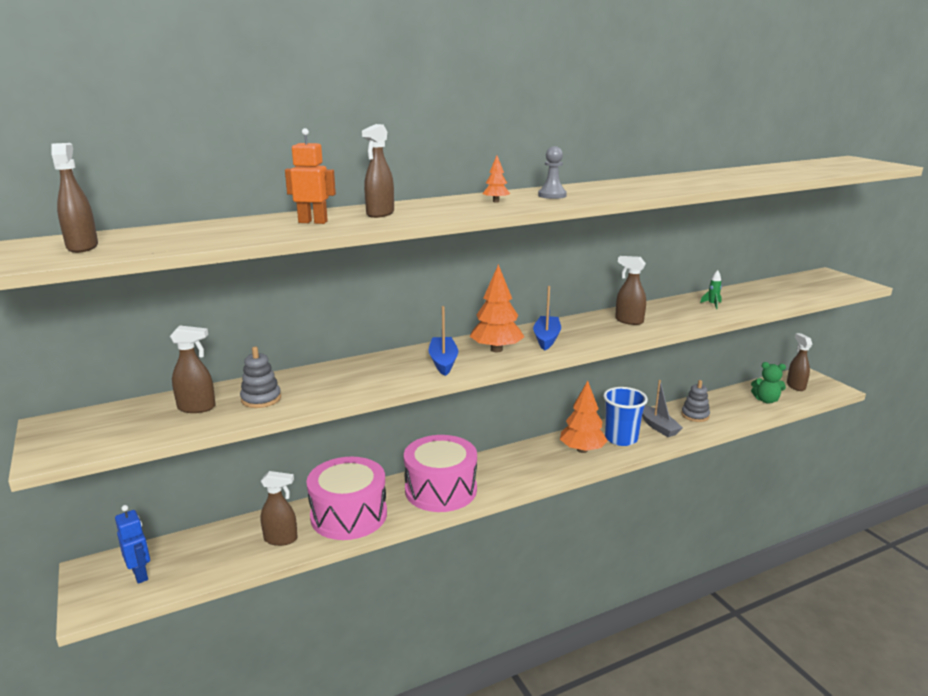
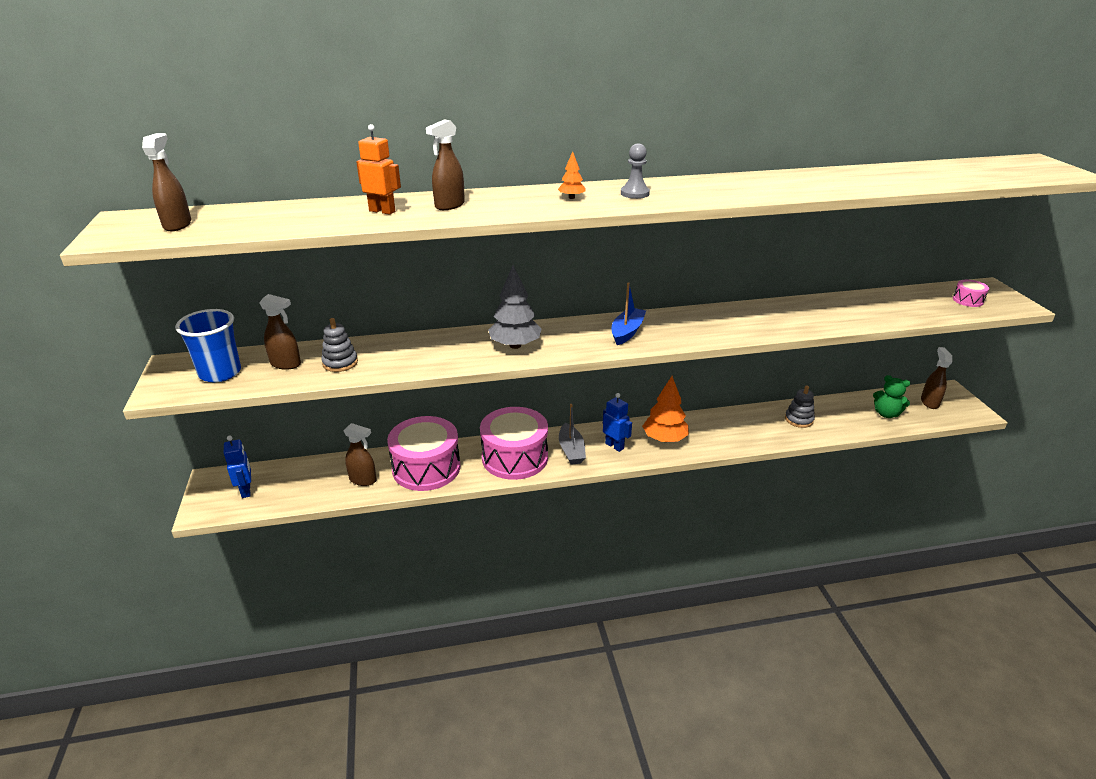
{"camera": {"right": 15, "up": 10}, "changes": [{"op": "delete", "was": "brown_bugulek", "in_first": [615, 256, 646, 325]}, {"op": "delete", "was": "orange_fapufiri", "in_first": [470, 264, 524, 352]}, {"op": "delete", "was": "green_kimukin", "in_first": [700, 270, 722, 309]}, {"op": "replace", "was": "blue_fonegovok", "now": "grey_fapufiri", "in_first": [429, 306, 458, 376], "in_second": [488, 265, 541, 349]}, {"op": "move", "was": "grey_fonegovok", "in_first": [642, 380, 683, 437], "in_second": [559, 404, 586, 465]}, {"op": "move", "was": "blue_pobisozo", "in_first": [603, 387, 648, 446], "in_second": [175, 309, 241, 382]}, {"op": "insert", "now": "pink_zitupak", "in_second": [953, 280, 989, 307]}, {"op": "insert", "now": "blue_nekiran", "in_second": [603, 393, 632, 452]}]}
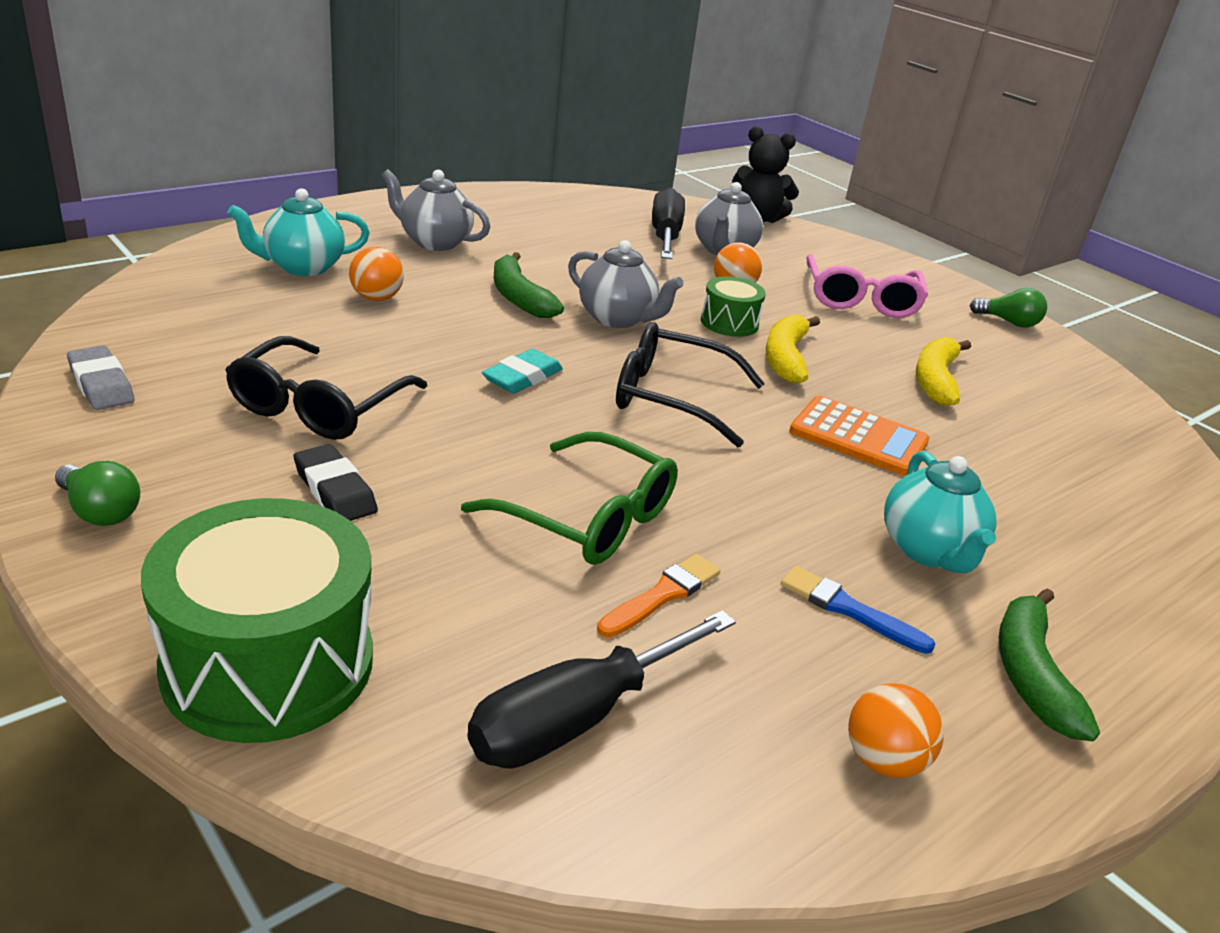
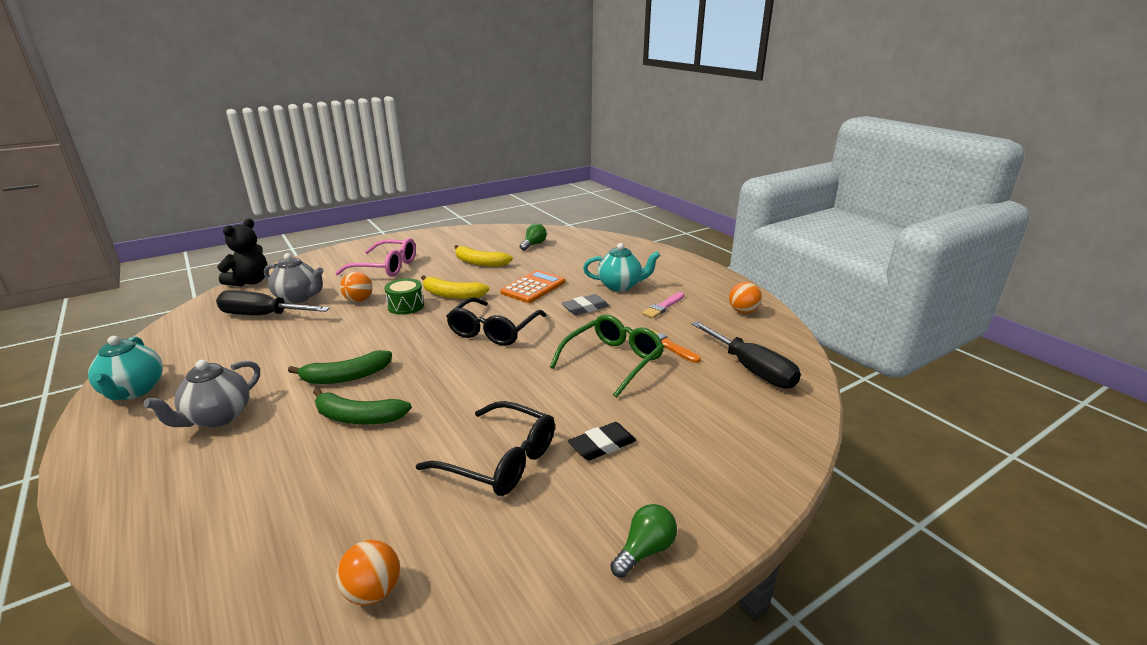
{"camera": {"right": -80, "up": -5}, "changes": [{"op": "move", "was": "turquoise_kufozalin", "in_first": [227, 188, 370, 276], "in_second": [88, 336, 163, 400]}, {"op": "delete", "was": "grey_kufozalin", "in_first": [568, 240, 684, 328]}, {"op": "move", "was": "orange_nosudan", "in_first": [349, 247, 404, 301], "in_second": [336, 540, 400, 605]}, {"op": "move", "was": "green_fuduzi", "in_first": [970, 288, 1047, 327], "in_second": [520, 223, 547, 251]}, {"op": "move", "was": "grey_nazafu", "in_first": [67, 345, 135, 410], "in_second": [562, 294, 609, 315]}, {"op": "delete", "was": "turquoise_nazafu", "in_first": [482, 349, 563, 393]}, {"op": "delete", "was": "green_zitupak", "in_first": [141, 498, 373, 743]}, {"op": "recolor", "was": "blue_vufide", "now": "pink_vufide", "in_first": [781, 566, 936, 654], "in_second": [642, 292, 685, 318]}, {"op": "move", "was": "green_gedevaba", "in_first": [999, 588, 1100, 741], "in_second": [313, 388, 412, 424]}]}
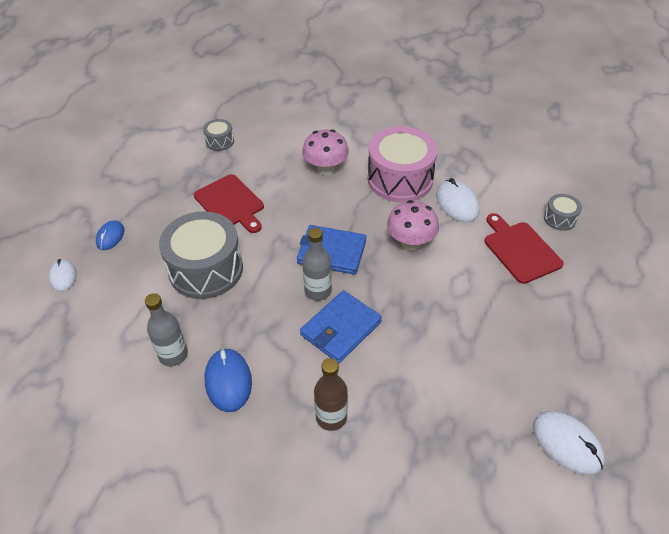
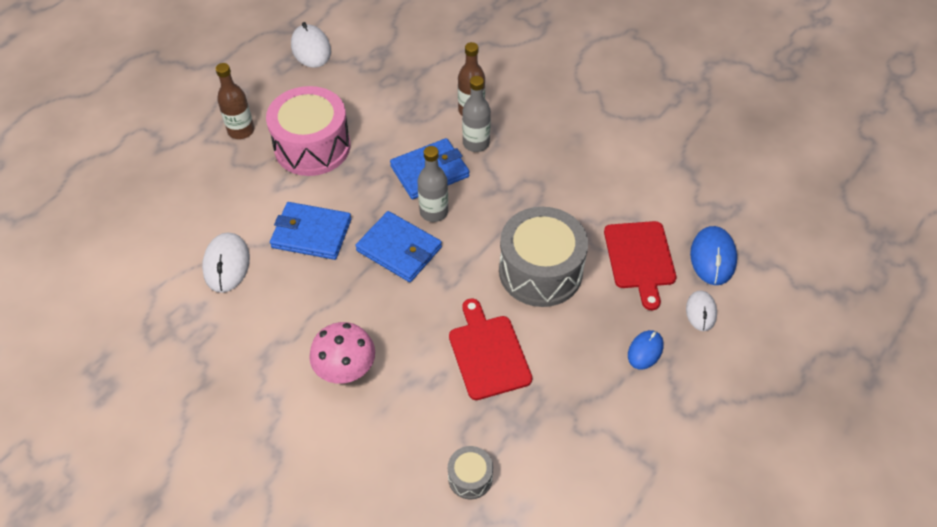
{"camera": {"right": -160, "up": 5}, "changes": [{"op": "move", "was": "pink_zitupak", "in_first": [368, 127, 438, 202], "in_second": [266, 86, 350, 176]}, {"op": "delete", "was": "grey_zitupak", "in_first": [544, 194, 582, 231]}, {"op": "replace", "was": "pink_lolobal", "now": "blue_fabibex", "in_first": [387, 200, 439, 251], "in_second": [270, 202, 351, 260]}, {"op": "move", "was": "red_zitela", "in_first": [484, 213, 564, 284], "in_second": [604, 221, 676, 310]}, {"op": "move", "was": "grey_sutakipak", "in_first": [145, 293, 188, 367], "in_second": [462, 76, 491, 152]}, {"op": "move", "was": "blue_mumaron", "in_first": [205, 348, 252, 412], "in_second": [690, 226, 737, 285]}, {"op": "insert", "now": "brown_sutakipak", "in_second": [216, 63, 254, 139]}]}
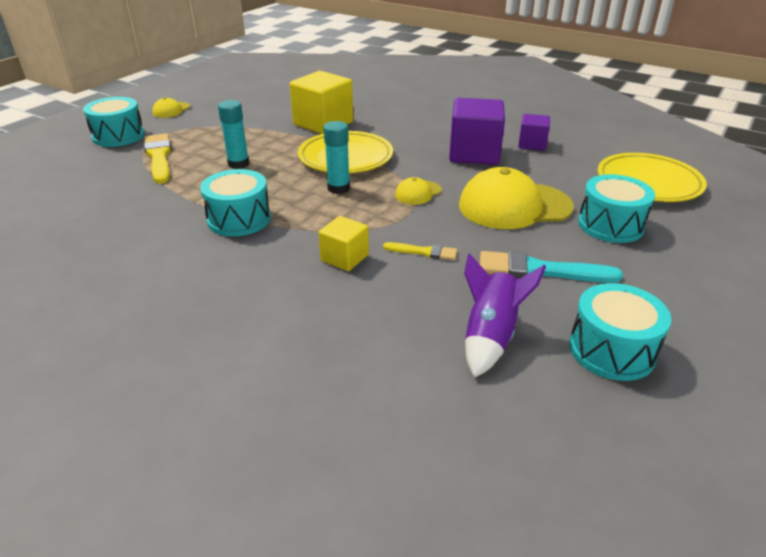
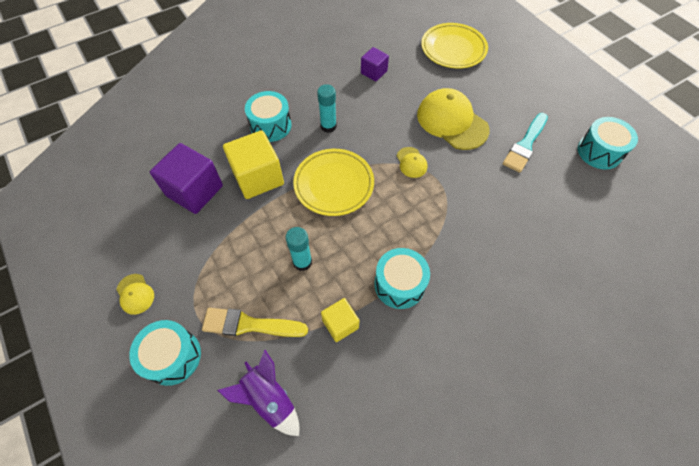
{"camera": {"right": -65, "up": 25}, "changes": [{"op": "move", "was": "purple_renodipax", "in_first": [449, 98, 505, 165], "in_second": [150, 143, 223, 214]}, {"op": "move", "was": "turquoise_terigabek", "in_first": [323, 121, 350, 194], "in_second": [317, 84, 337, 133]}, {"op": "rotate", "was": "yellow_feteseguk", "in_first": [459, 167, 574, 229], "in_second": [417, 88, 490, 150], "clockwise": 120}, {"op": "move", "was": "turquoise_zitupak", "in_first": [578, 174, 655, 243], "in_second": [245, 91, 292, 142]}, {"op": "move", "was": "yellow_renodipax", "in_first": [318, 216, 369, 271], "in_second": [321, 298, 360, 342]}, {"op": "delete", "was": "yellow_vufide", "in_first": [383, 242, 457, 260]}, {"op": "move", "was": "purple_kimukin", "in_first": [464, 253, 546, 378], "in_second": [217, 350, 299, 436]}]}
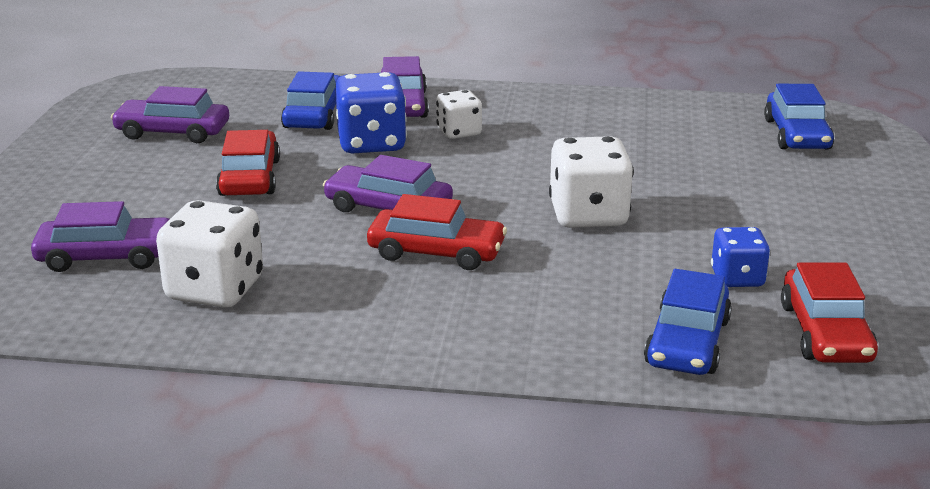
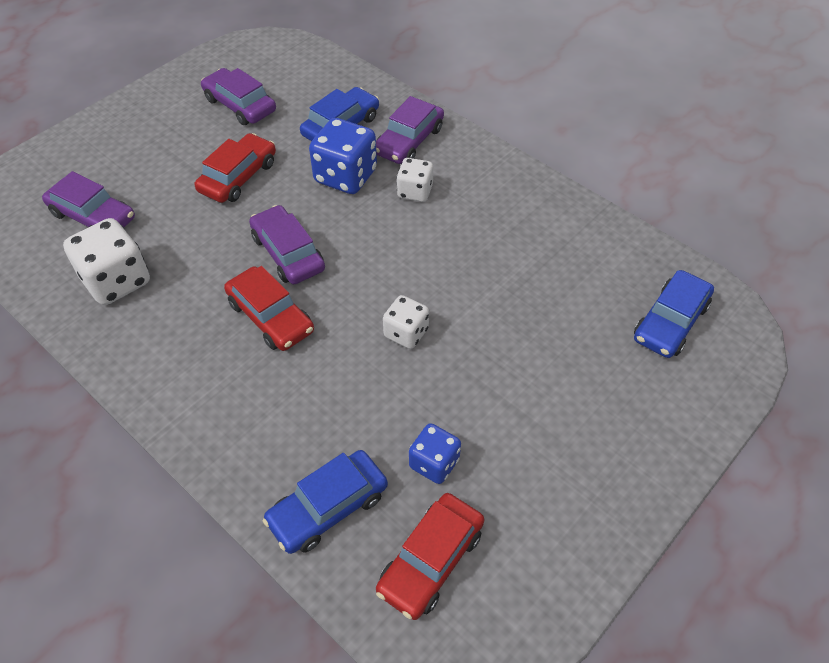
{"camera": {"right": 35, "up": 25}, "changes": [{"op": "resize", "was": "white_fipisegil", "in_first": [549, 136, 634, 228], "in_second": [383, 295, 429, 349], "ratio": 0.6}]}
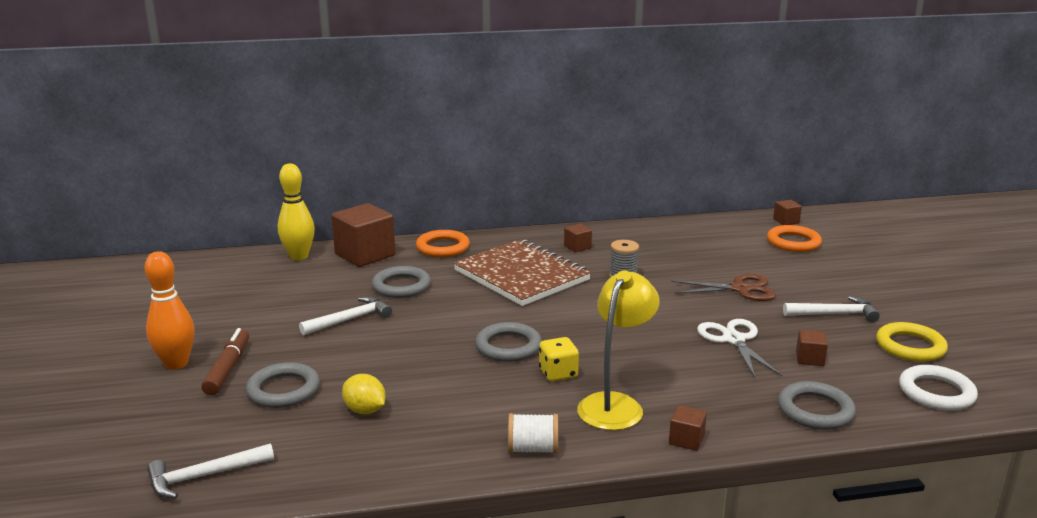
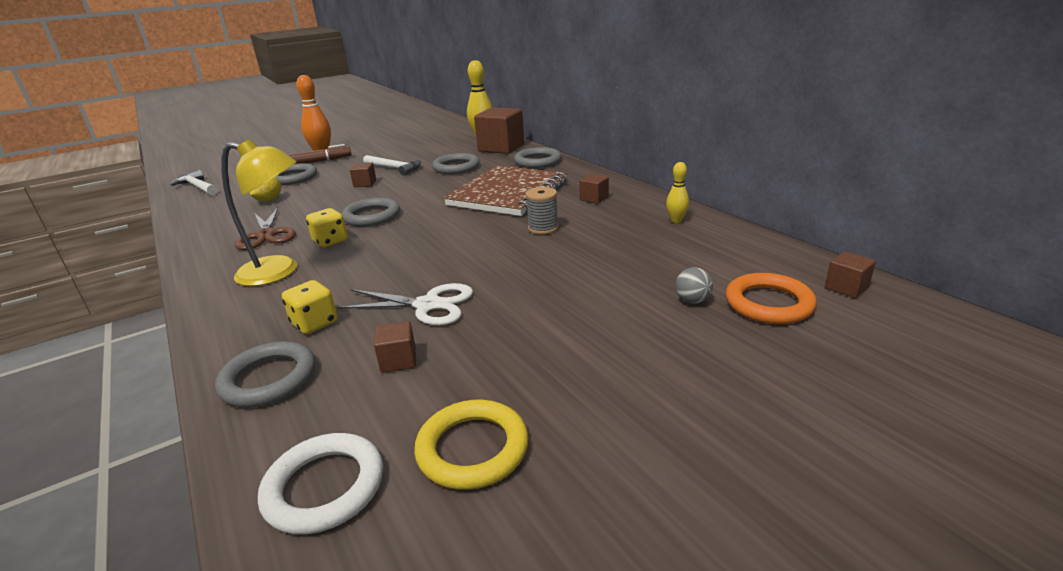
{"camera": {"right": 70, "up": 5}, "changes": [{"op": "recolor", "was": "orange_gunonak", "now": "grey_gunonak", "in_first": [416, 230, 470, 257], "in_second": [514, 147, 562, 168]}, {"op": "move", "was": "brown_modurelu", "in_first": [671, 274, 776, 301], "in_second": [235, 207, 296, 250]}, {"op": "delete", "was": "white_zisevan", "in_first": [783, 296, 880, 322]}, {"op": "rotate", "was": "white_modurelu", "in_first": [697, 319, 782, 378], "in_second": [337, 283, 473, 325], "clockwise": 45}, {"op": "move", "was": "brown_renodipax", "in_first": [669, 405, 707, 451], "in_second": [350, 163, 376, 187]}, {"op": "delete", "was": "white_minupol", "in_first": [508, 413, 558, 454]}, {"op": "insert", "now": "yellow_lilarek", "in_second": [666, 162, 689, 223]}, {"op": "insert", "now": "grey_nosudan", "in_second": [675, 267, 713, 303]}, {"op": "insert", "now": "yellow_fipisegil", "in_second": [282, 280, 338, 334]}]}
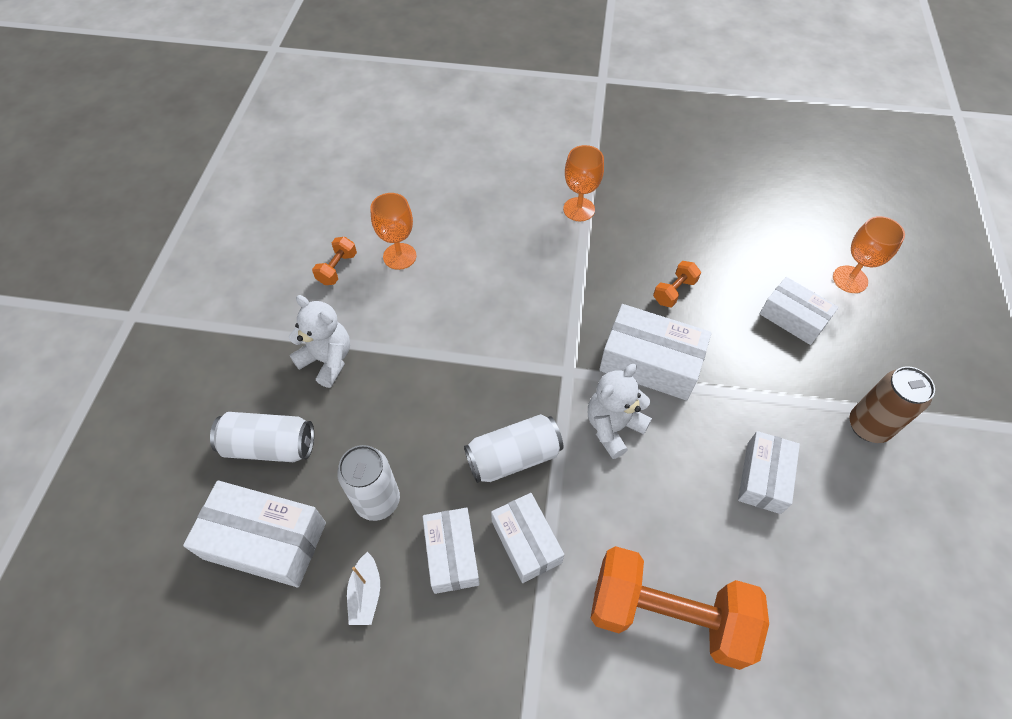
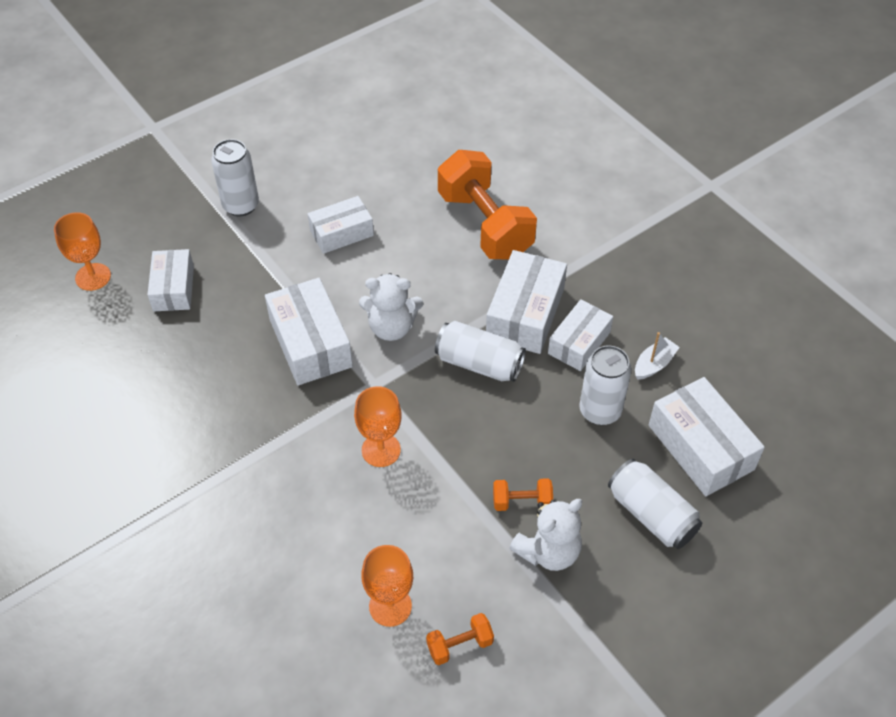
{"camera": {"right": -135, "up": -5}, "changes": [{"op": "move", "was": "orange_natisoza", "in_first": [563, 145, 604, 221], "in_second": [354, 386, 402, 467]}, {"op": "move", "was": "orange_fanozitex", "in_first": [653, 261, 701, 307], "in_second": [493, 478, 553, 511]}, {"op": "rotate", "was": "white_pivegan", "in_first": [289, 295, 350, 388], "in_second": [509, 499, 582, 571], "clockwise": -120}, {"op": "recolor", "was": "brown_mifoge", "now": "white_mifoge", "in_first": [849, 366, 935, 443], "in_second": [211, 139, 259, 216]}, {"op": "resize", "was": "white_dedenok", "in_first": [491, 493, 564, 583], "in_second": [486, 250, 567, 354], "ratio": 1.51}]}
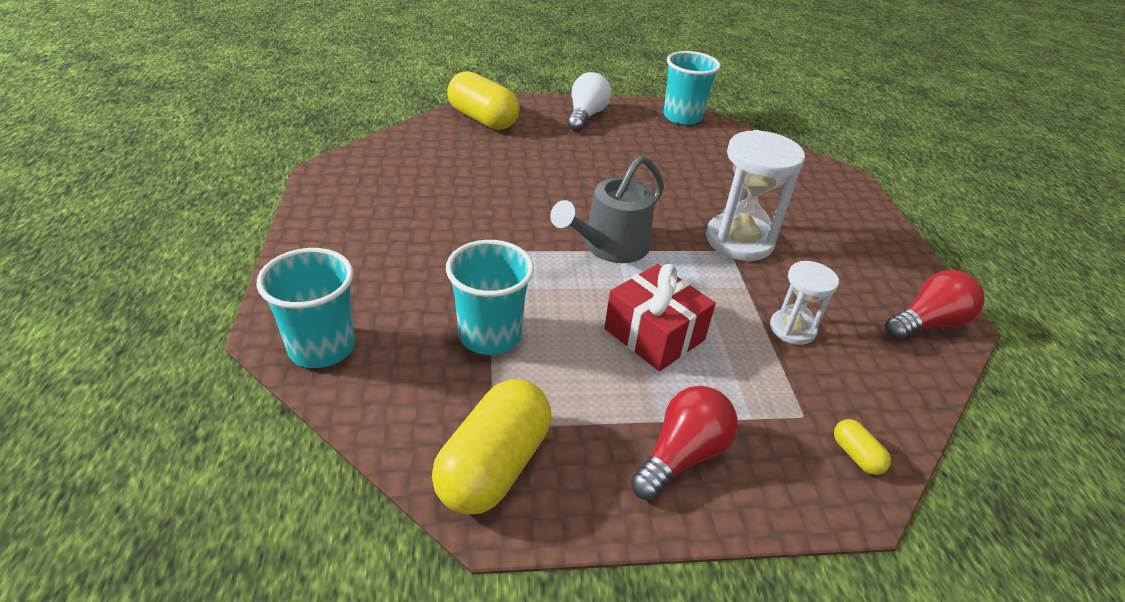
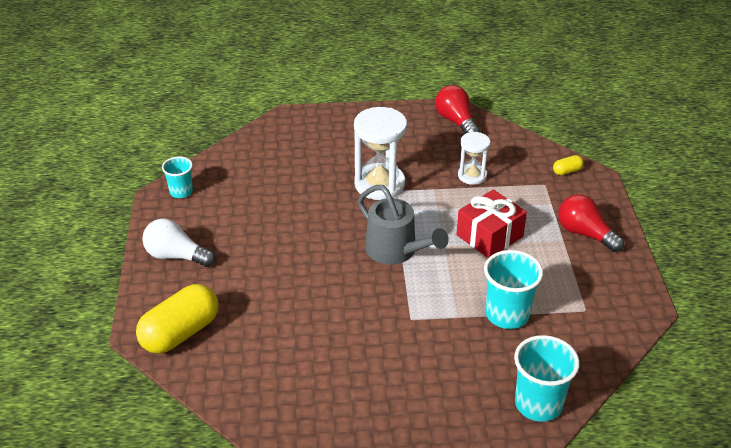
{"camera": {"right": -85, "up": 0}, "changes": [{"op": "resize", "was": "turquoise_pobisozo", "in_first": [663, 51, 720, 125], "in_second": [162, 156, 193, 198], "ratio": 0.61}, {"op": "delete", "was": "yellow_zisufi", "in_first": [432, 379, 551, 515]}]}
